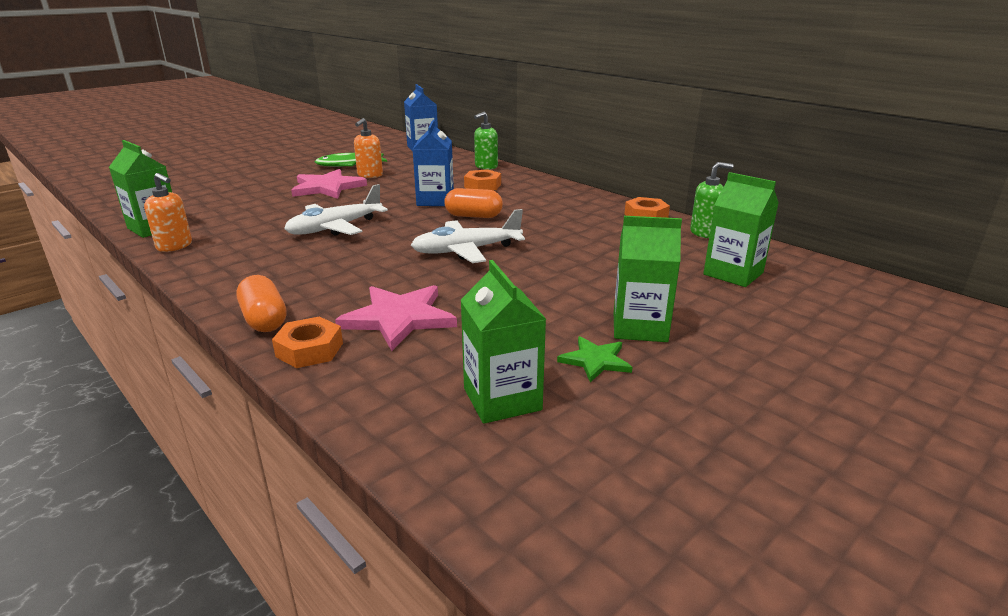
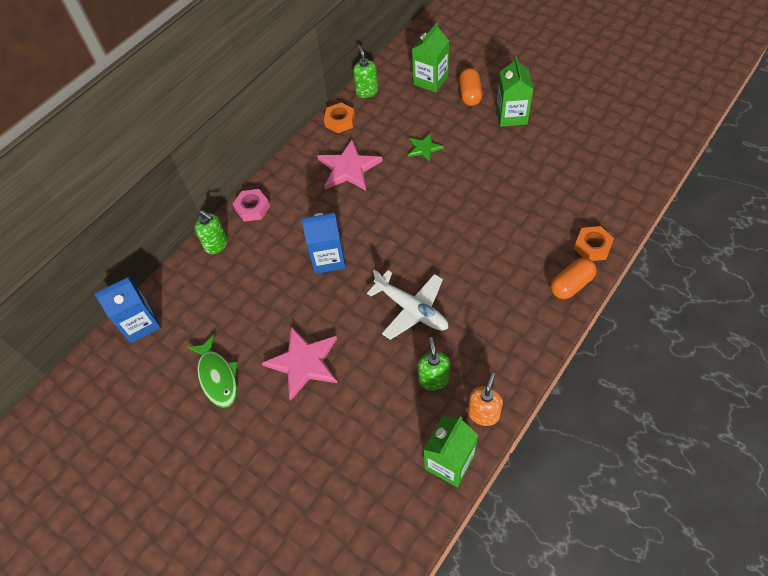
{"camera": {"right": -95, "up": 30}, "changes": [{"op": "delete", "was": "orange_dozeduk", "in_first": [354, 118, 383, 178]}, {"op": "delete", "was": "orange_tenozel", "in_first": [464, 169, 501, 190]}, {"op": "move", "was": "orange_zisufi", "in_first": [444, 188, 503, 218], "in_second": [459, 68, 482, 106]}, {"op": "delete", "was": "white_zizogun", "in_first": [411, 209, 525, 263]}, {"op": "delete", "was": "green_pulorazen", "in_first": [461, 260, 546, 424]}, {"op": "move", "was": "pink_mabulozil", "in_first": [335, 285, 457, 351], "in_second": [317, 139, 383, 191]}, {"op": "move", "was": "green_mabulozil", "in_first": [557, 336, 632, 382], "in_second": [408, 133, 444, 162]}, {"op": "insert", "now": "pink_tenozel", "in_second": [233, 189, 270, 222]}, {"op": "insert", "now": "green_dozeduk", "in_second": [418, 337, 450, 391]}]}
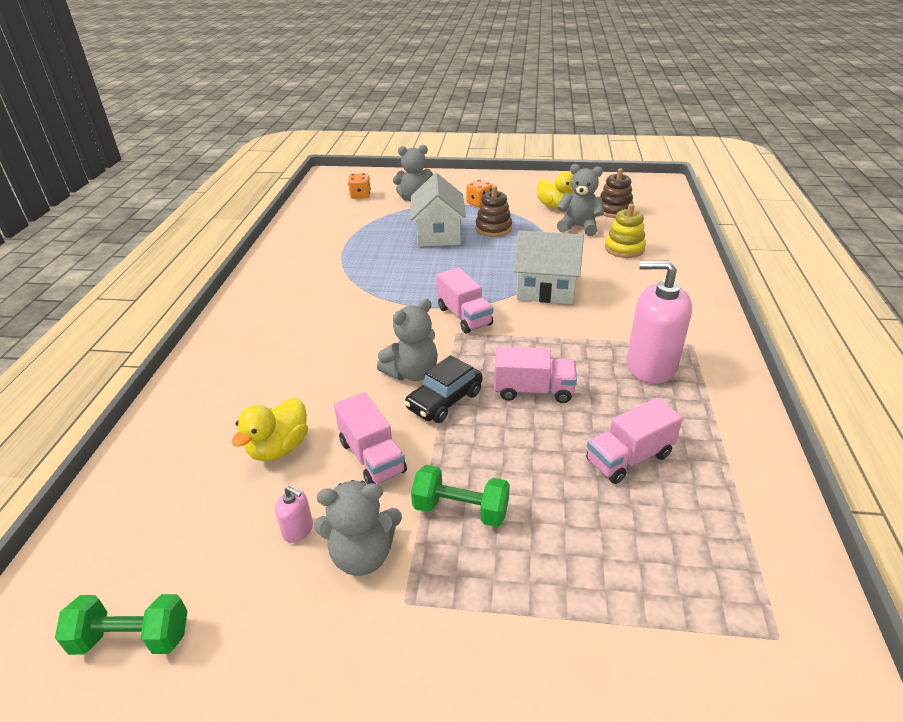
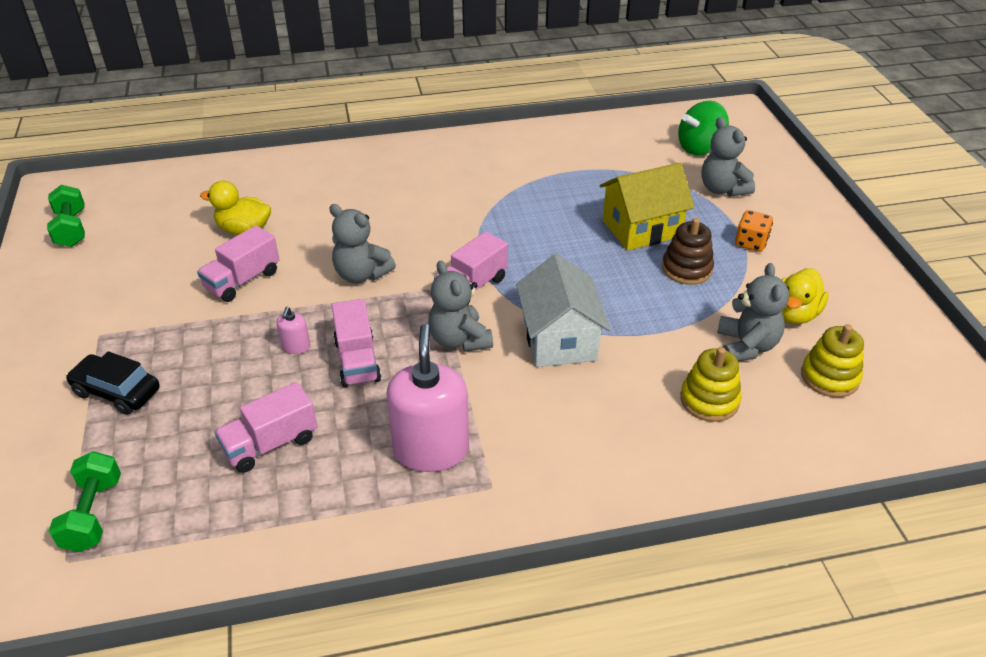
{"camera": {"right": 70, "up": 5}, "changes": [{"op": "recolor", "was": "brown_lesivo", "now": "yellow_lesivo", "in_first": [600, 168, 634, 218], "in_second": [801, 324, 864, 398]}, {"op": "replace", "was": "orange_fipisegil", "now": "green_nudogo", "in_first": [348, 173, 371, 199], "in_second": [678, 101, 729, 155]}, {"op": "recolor", "was": "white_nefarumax", "now": "yellow_nefarumax", "in_first": [410, 173, 466, 247], "in_second": [599, 163, 695, 251]}, {"op": "move", "was": "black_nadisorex", "in_first": [404, 355, 483, 423], "in_second": [66, 351, 160, 415]}, {"op": "rotate", "was": "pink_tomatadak", "in_first": [586, 398, 683, 484], "in_second": [214, 382, 317, 473], "clockwise": -75}, {"op": "move", "was": "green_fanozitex", "in_first": [411, 465, 510, 527], "in_second": [49, 451, 121, 552]}, {"op": "move", "was": "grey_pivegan", "in_first": [314, 480, 402, 576], "in_second": [428, 261, 493, 352]}, {"op": "move", "was": "pink_dozeduk", "in_first": [275, 486, 313, 543], "in_second": [276, 307, 310, 354]}]}
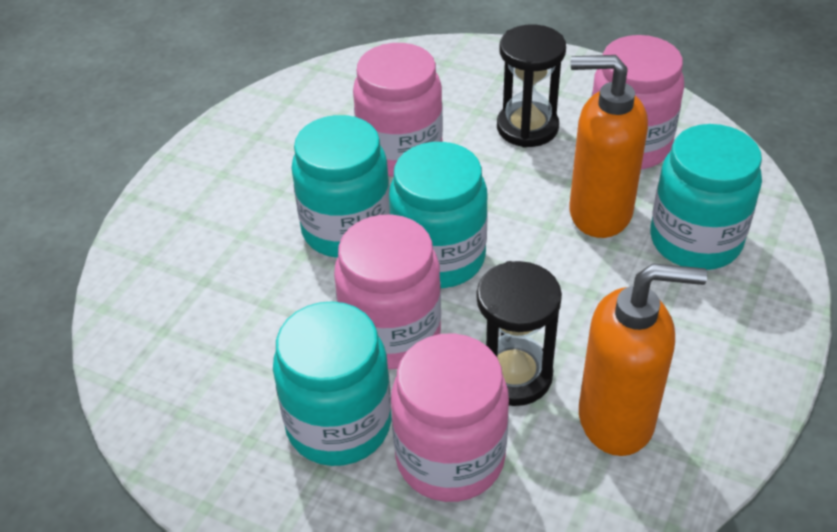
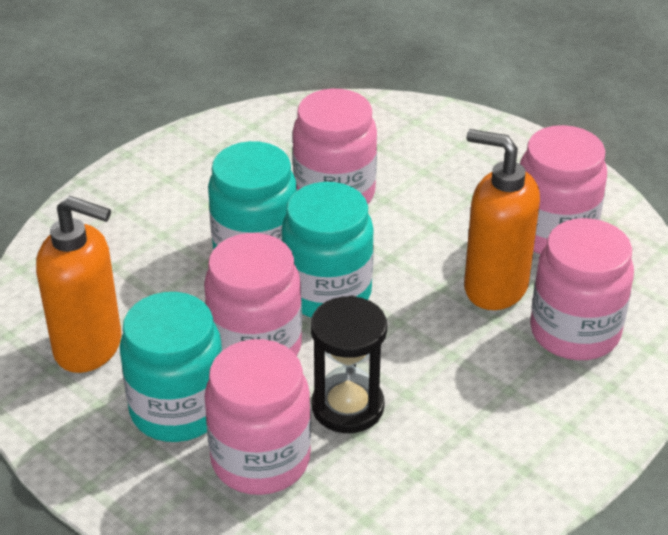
{"camera": {"right": 15, "up": -5}, "changes": [{"op": "delete", "was": "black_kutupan", "in_first": [497, 24, 566, 148]}, {"op": "recolor", "was": "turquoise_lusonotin", "now": "pink_lusonotin", "in_first": [650, 124, 762, 270], "in_second": [530, 218, 634, 360]}, {"op": "move", "was": "orange_dozeduk", "in_first": [579, 263, 707, 456], "in_second": [36, 196, 121, 373]}]}
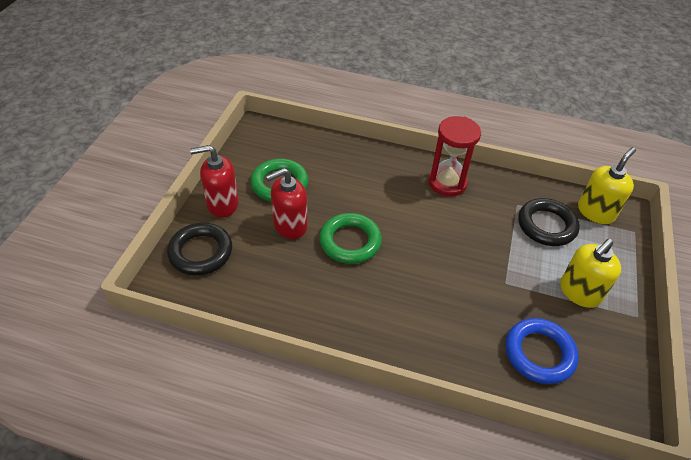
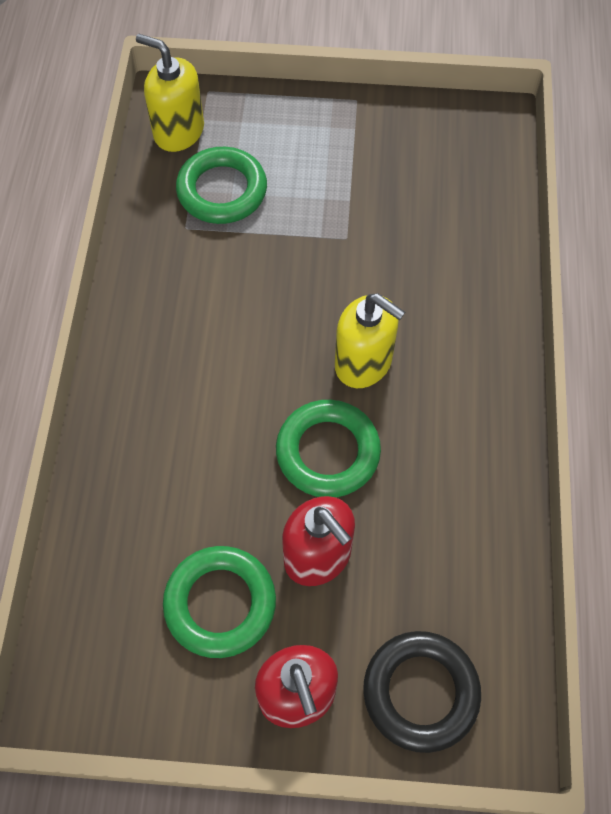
{"camera": {"right": -100, "up": 15}, "changes": [{"op": "delete", "was": "red_kutupan", "in_first": [428, 116, 481, 197]}, {"op": "recolor", "was": "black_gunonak", "now": "green_gunonak", "in_first": [518, 198, 580, 246], "in_second": [176, 147, 267, 224]}, {"op": "move", "was": "yellow_dozeduk", "in_first": [560, 239, 621, 308], "in_second": [335, 293, 405, 388]}, {"op": "delete", "was": "blue_gunonak", "in_first": [506, 318, 579, 384]}]}
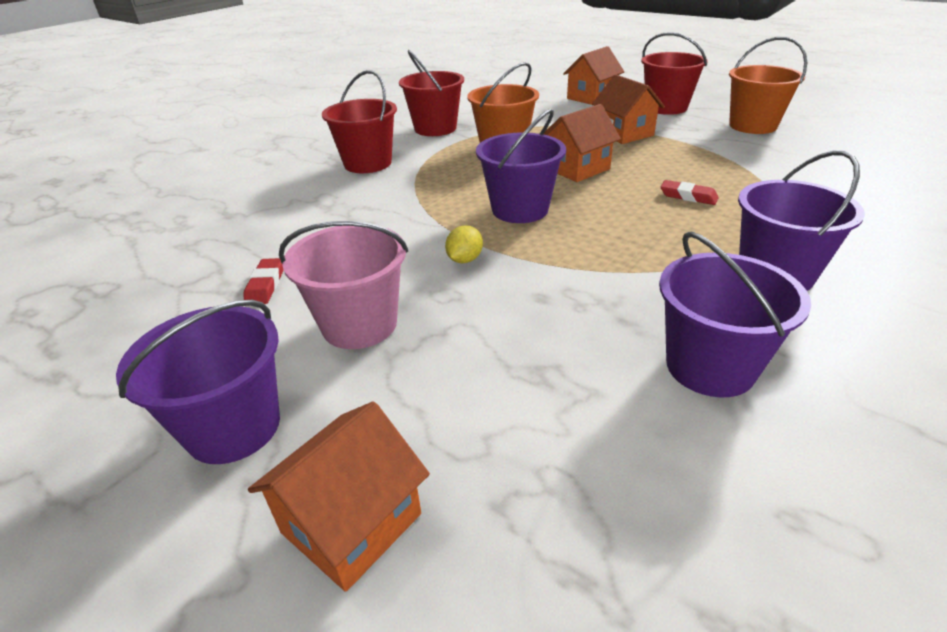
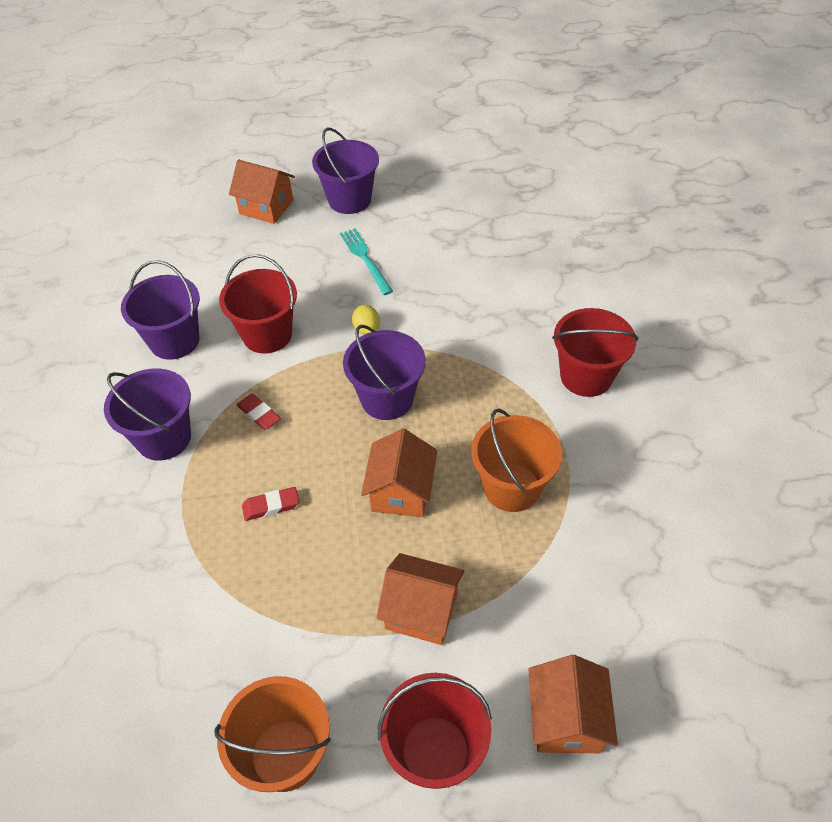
{"camera": {"right": 135, "up": 15}, "changes": [{"op": "move", "was": "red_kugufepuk", "in_first": [399, 50, 464, 136], "in_second": [219, 254, 297, 354]}, {"op": "replace", "was": "pink_kugufepuk", "now": "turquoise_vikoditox", "in_first": [279, 221, 408, 349], "in_second": [340, 228, 393, 295]}, {"op": "move", "was": "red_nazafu", "in_first": [244, 258, 284, 304], "in_second": [237, 394, 281, 430]}, {"op": "rotate", "was": "orange_nefarumax", "in_first": [248, 401, 430, 592], "in_second": [229, 160, 295, 224], "clockwise": -60}]}
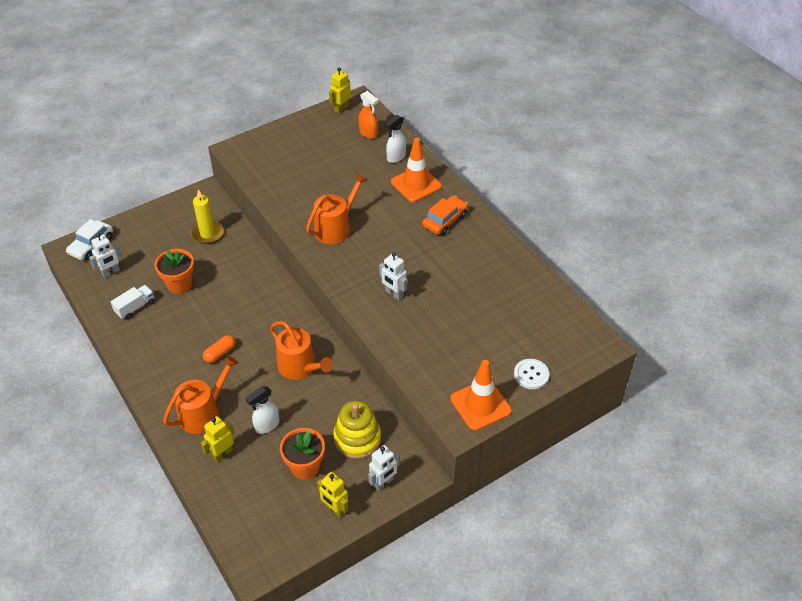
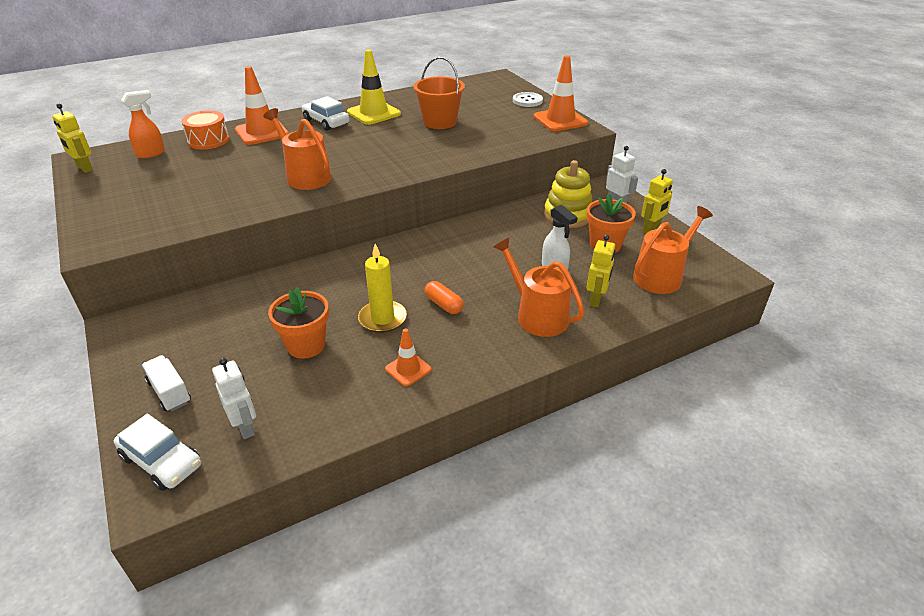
{"camera": {"right": -85, "up": -10}, "changes": [{"op": "replace", "was": "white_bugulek", "now": "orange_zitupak", "in_first": [385, 115, 406, 163], "in_second": [181, 110, 229, 149]}, {"op": "move", "was": "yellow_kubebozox", "in_first": [191, 189, 224, 244], "in_second": [358, 244, 407, 333]}, {"op": "recolor", "was": "orange_nadisorex", "now": "white_nadisorex", "in_first": [422, 196, 468, 235], "in_second": [302, 96, 350, 131]}, {"op": "delete", "was": "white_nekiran", "in_first": [379, 252, 407, 300]}, {"op": "move", "was": "white_tomatadak", "in_first": [111, 285, 155, 319], "in_second": [142, 355, 191, 411]}, {"op": "move", "was": "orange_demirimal", "in_first": [270, 321, 333, 380], "in_second": [633, 206, 713, 294]}, {"op": "rotate", "was": "yellow_nekiran", "in_first": [201, 416, 234, 462], "in_second": [587, 235, 615, 307], "clockwise": -120}, {"op": "insert", "now": "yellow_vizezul", "in_second": [347, 50, 401, 125]}, {"op": "insert", "now": "orange_kugufepuk", "in_second": [414, 57, 465, 129]}, {"op": "insert", "now": "orange_vizezul", "in_second": [385, 328, 432, 386]}]}
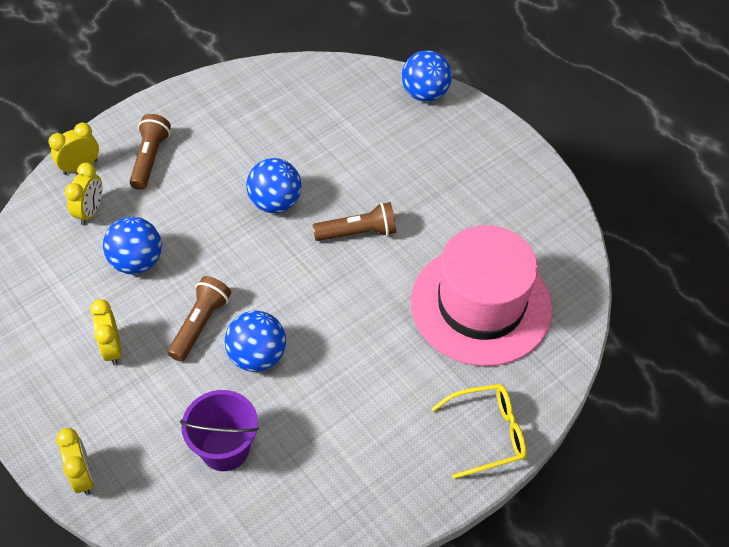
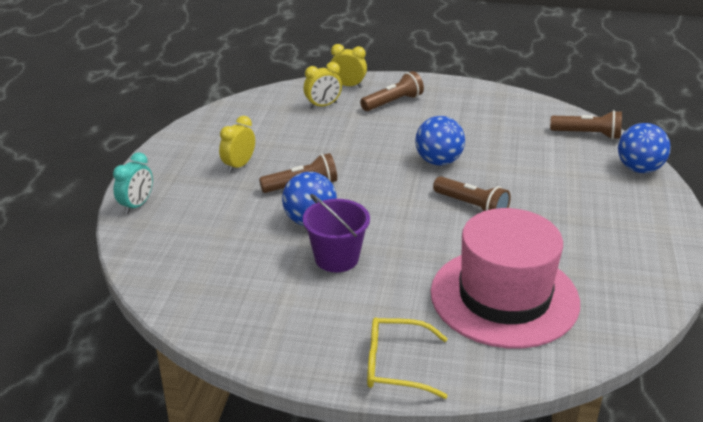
{"camera": {"right": 50, "up": -20}, "changes": [{"op": "delete", "was": "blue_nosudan", "in_first": [103, 217, 162, 274]}, {"op": "rotate", "was": "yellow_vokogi", "in_first": [432, 384, 527, 479], "in_second": [367, 318, 448, 399], "clockwise": 150}, {"op": "move", "was": "purple_kugufepuk", "in_first": [180, 390, 259, 471], "in_second": [303, 194, 370, 272]}, {"op": "recolor", "was": "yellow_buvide", "now": "turquoise_buvide", "in_first": [56, 428, 94, 495], "in_second": [113, 152, 153, 214]}, {"op": "insert", "now": "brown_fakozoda", "in_second": [550, 110, 622, 139]}]}
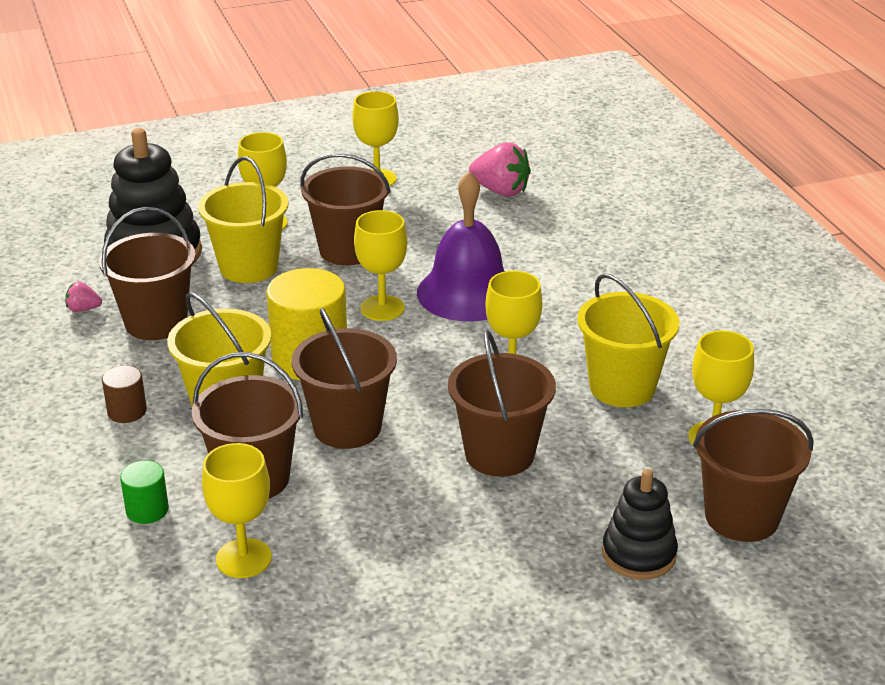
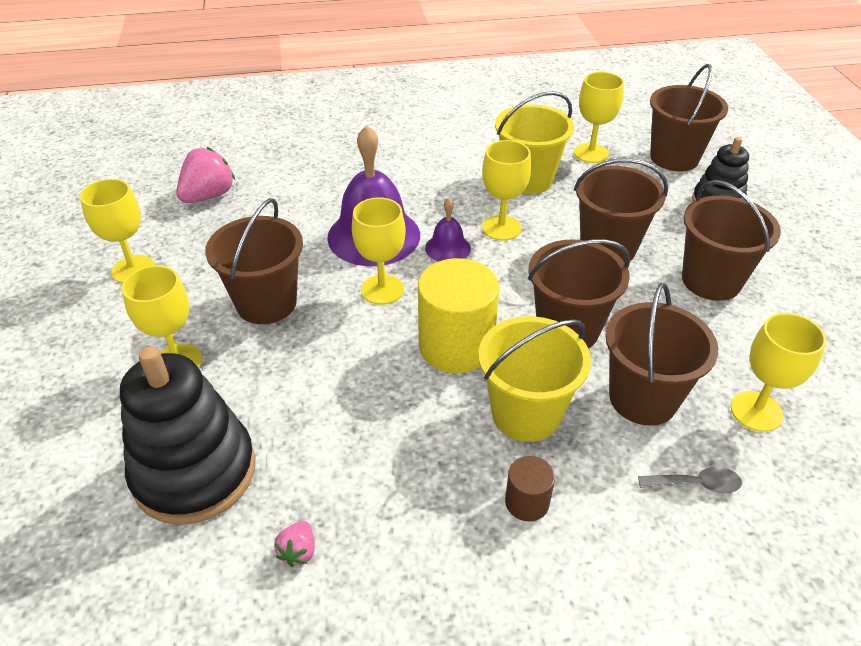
{"camera": {"right": -80, "up": 10}, "changes": [{"op": "delete", "was": "yellow_kugufepuk", "in_first": [198, 157, 289, 283]}, {"op": "move", "was": "brown_kugufepuk", "in_first": [99, 207, 196, 340], "in_second": [682, 180, 781, 301]}, {"op": "replace", "was": "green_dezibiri", "now": "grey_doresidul", "in_first": [120, 461, 169, 524], "in_second": [638, 467, 742, 493]}, {"op": "insert", "now": "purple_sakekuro", "in_second": [425, 198, 471, 262]}]}
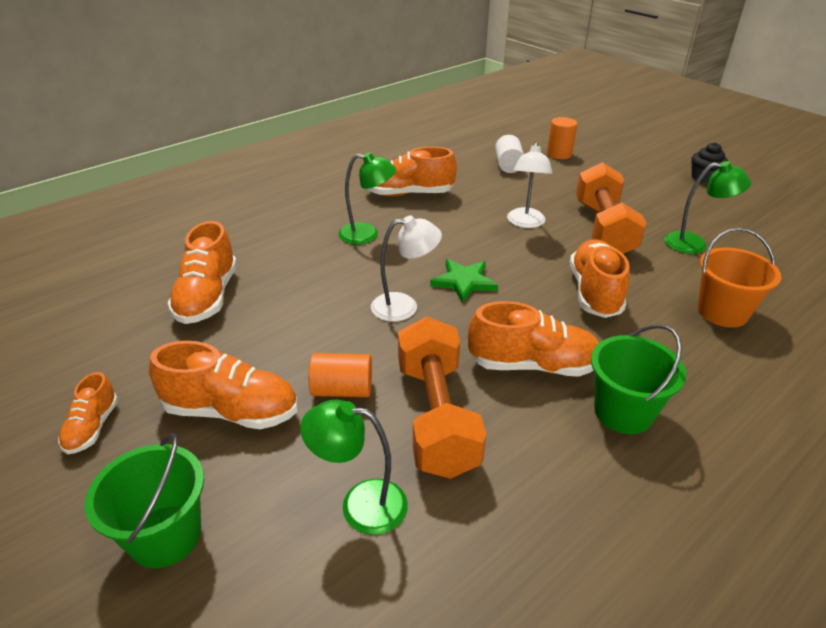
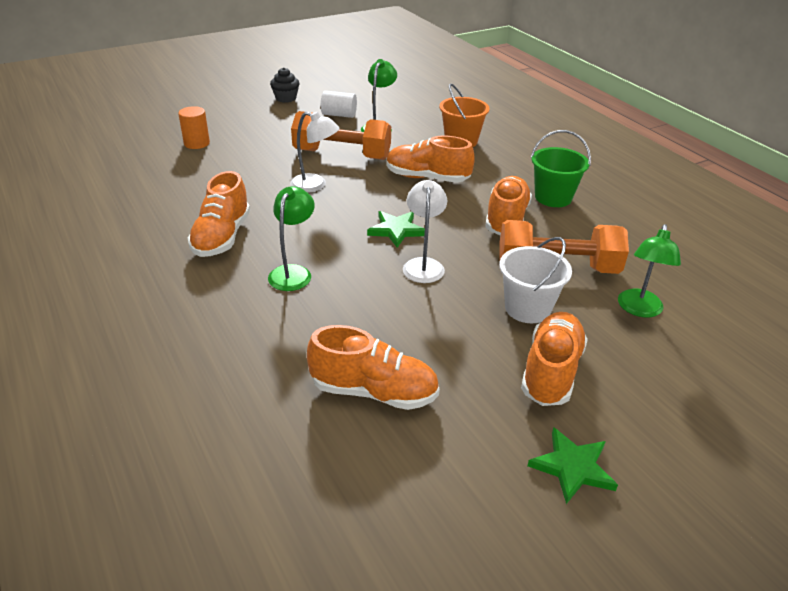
{"camera": {"right": -80, "up": 0}, "changes": [{"op": "move", "was": "white_dezibiri", "in_first": [495, 135, 524, 173], "in_second": [321, 91, 357, 118]}, {"op": "replace", "was": "orange_dezibiri", "now": "white_kugufepuk", "in_first": [309, 353, 372, 397], "in_second": [499, 237, 572, 323]}, {"op": "replace", "was": "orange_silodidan", "now": "green_mabulozil", "in_first": [58, 372, 118, 454], "in_second": [528, 427, 618, 504]}, {"op": "delete", "was": "green_kugufepuk", "in_first": [85, 433, 204, 568]}]}
